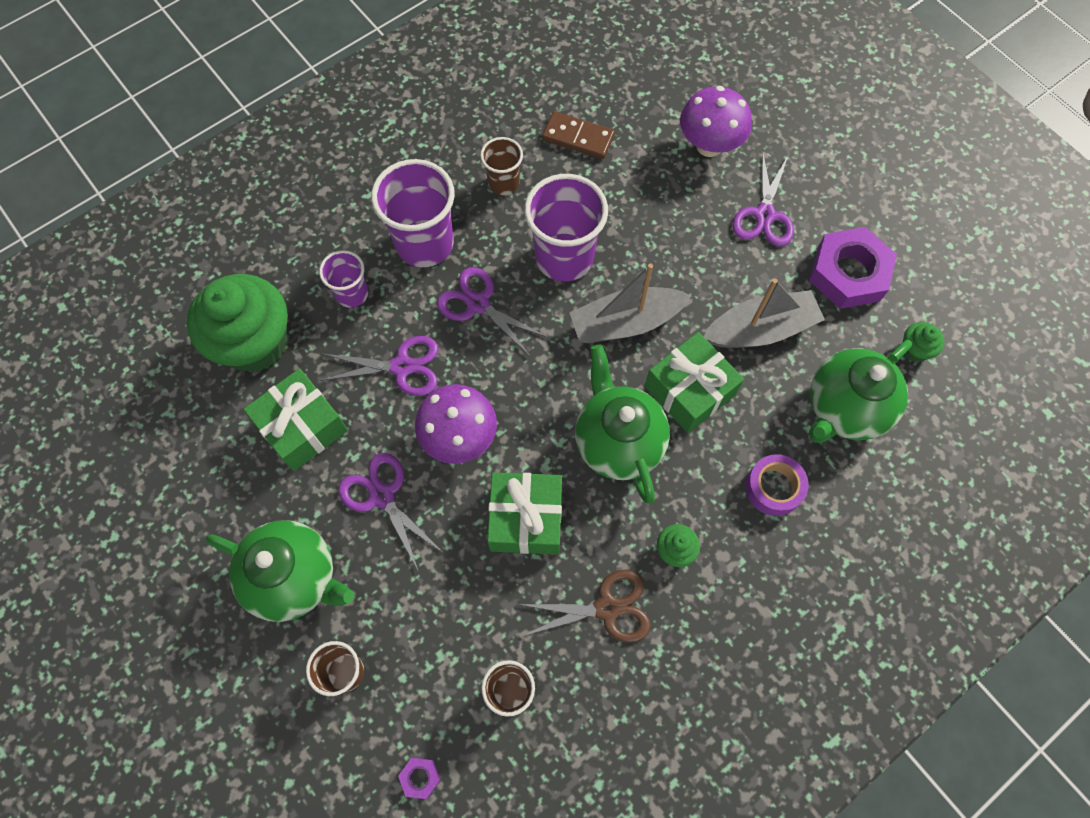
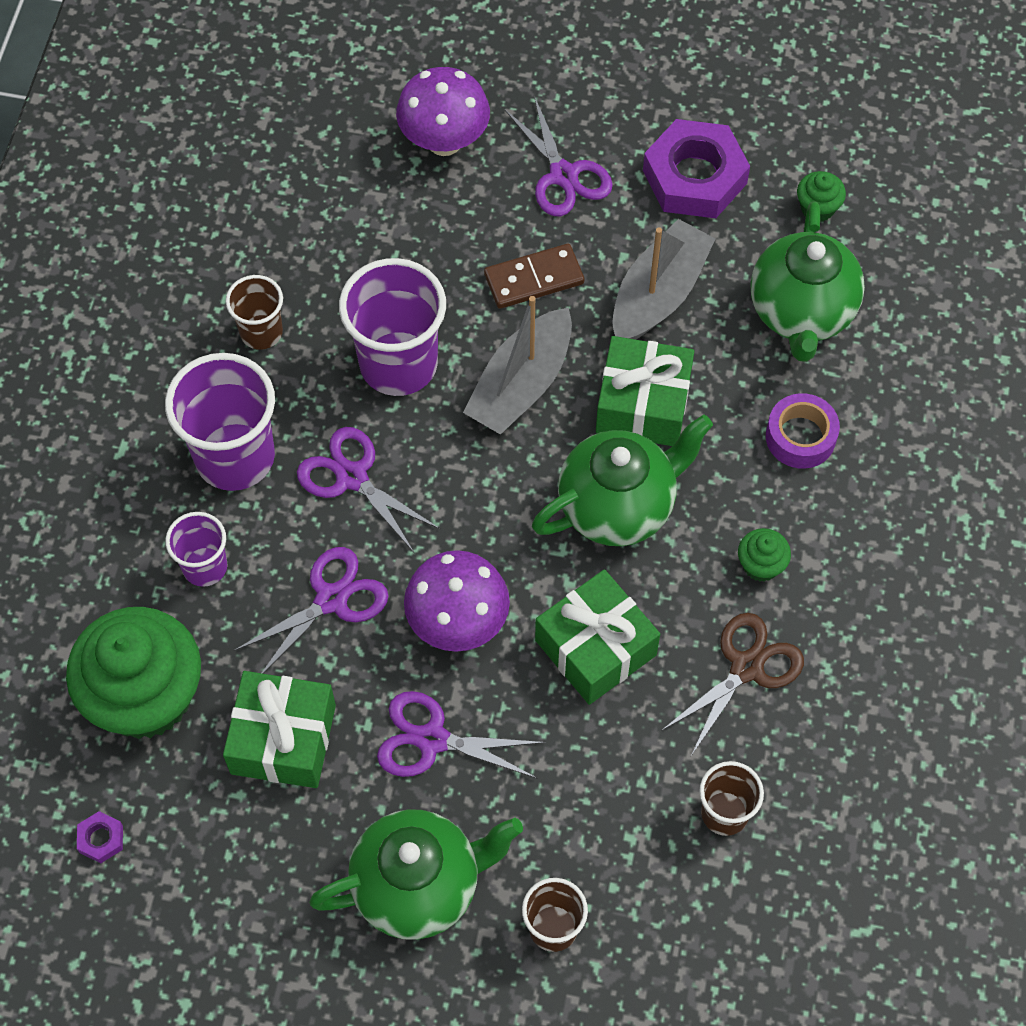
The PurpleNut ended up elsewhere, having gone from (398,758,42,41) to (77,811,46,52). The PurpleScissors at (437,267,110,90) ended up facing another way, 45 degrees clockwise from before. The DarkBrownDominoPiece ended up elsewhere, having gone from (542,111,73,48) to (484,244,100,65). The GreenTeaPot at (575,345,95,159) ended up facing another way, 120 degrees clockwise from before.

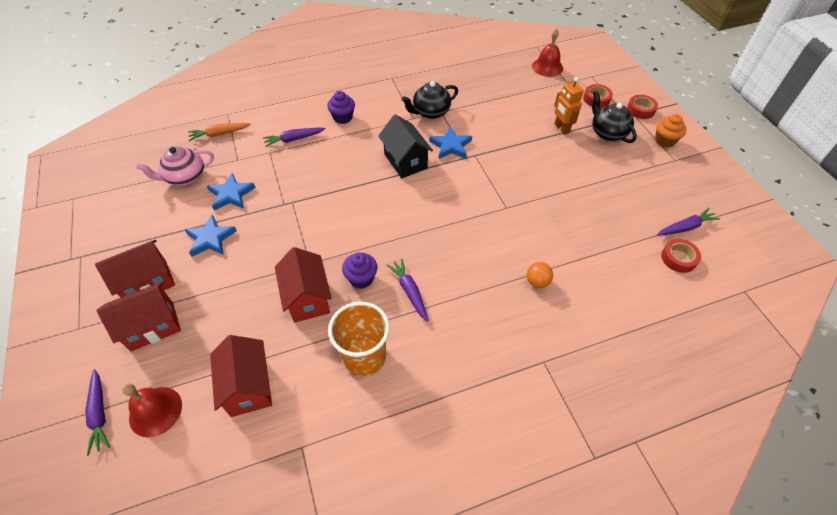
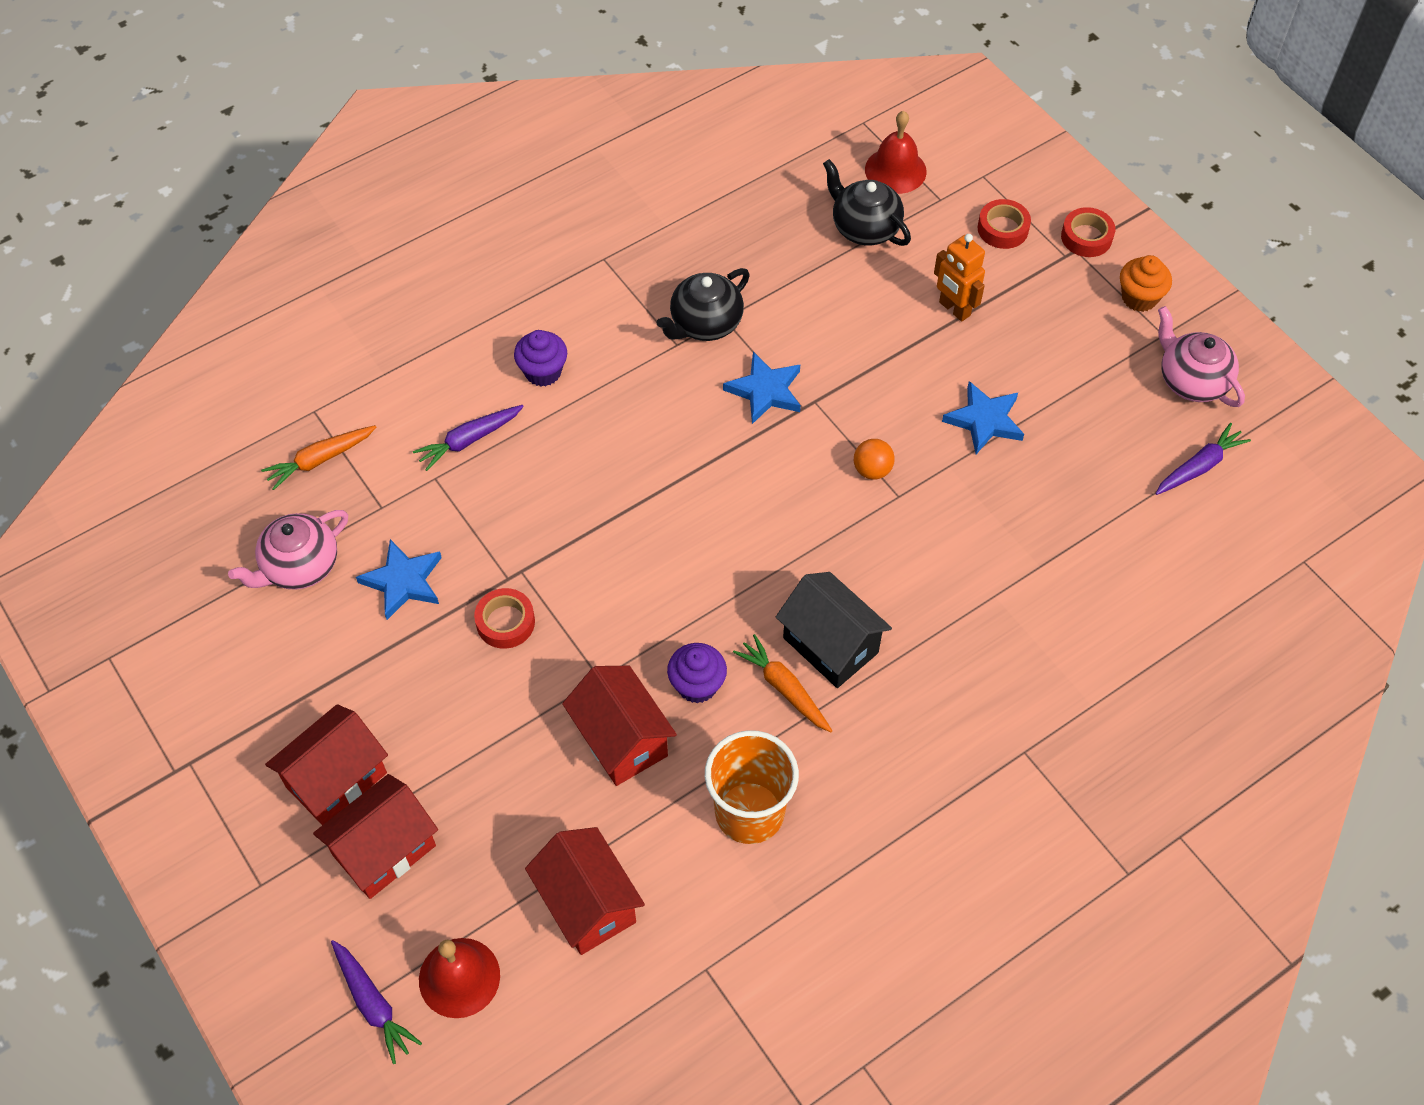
The CobaltStar ended up elsewhere, having gone from (185,214,52,43) to (942,381,82,73). The EbonyHouse ended up elsewhere, having gone from (378,114,55,64) to (776,572,116,116). What was the PurpleRootVegetable at (387,258,42,64) turned into the OrangeColouredRootVegetable at (733,634,99,98). The OrangeColouredBall ended up elsewhere, having gone from (527,262,26,26) to (854,439,41,40). The EbonyTeaPot ended up elsewhere, having gone from (592,91,45,52) to (823,159,88,87). The RedTape ended up elsewhere, having gone from (661,239,40,34) to (474,588,61,61). The second view gained the RosyTeaPot at (1158,306,87,101).

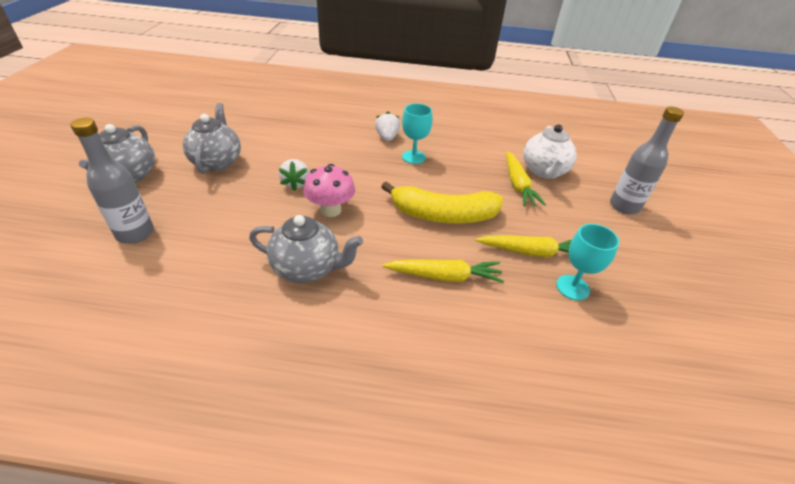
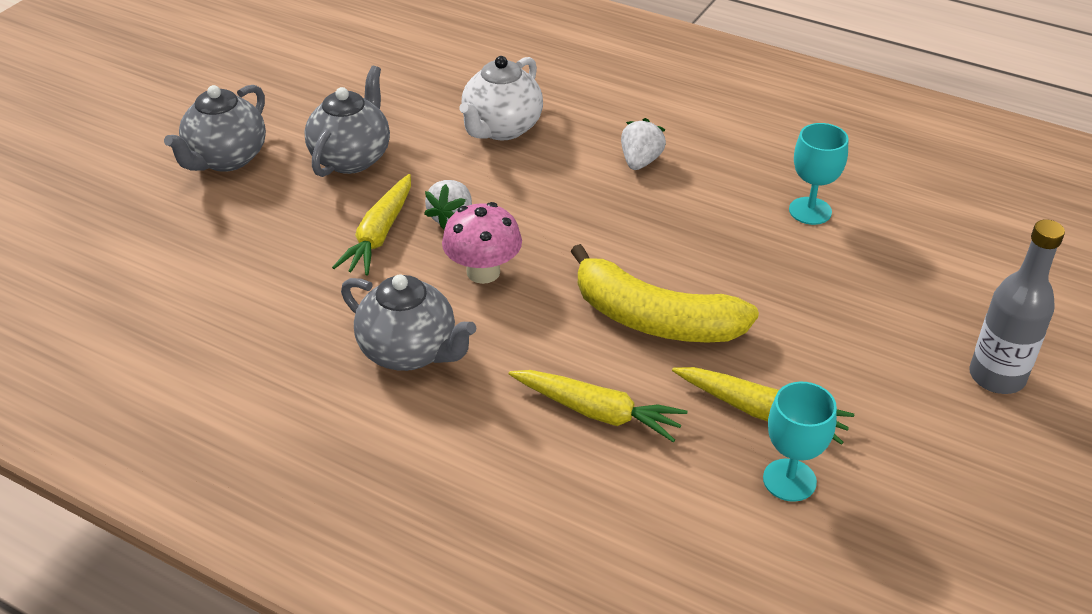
The second view lost the AshGreyDrinkBottle at (70,118,84,126). The TealGoblet ended up elsewhere, having gone from (402,103,31,61) to (789,123,59,102). The YellowRootVegetable ended up elsewhere, having gone from (506,151,40,55) to (332,174,79,102). The SnowWhiteTeaPot ended up elsewhere, having gone from (523,124,54,55) to (459,56,84,84).

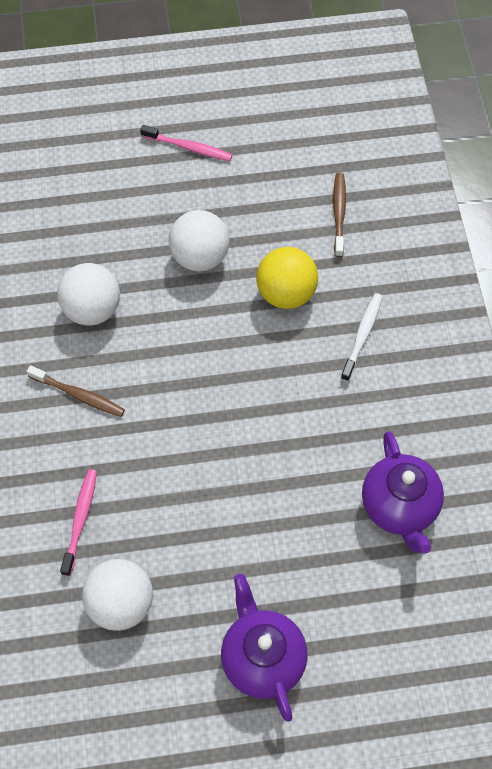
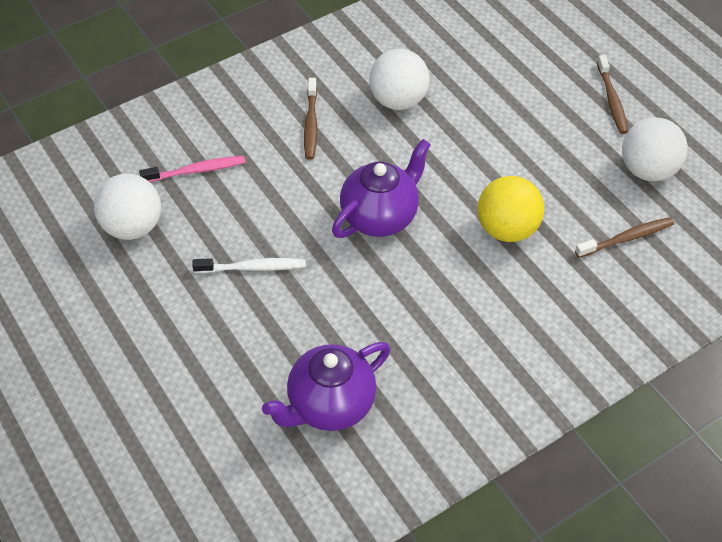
What was the RosyToothBrush at (140,125,92,36) turned into the DarkBrownToothBrush at (597,55,31,79). The SnowWhiteBall ended up elsewhere, having gone from (169,210,61,62) to (622,118,66,63). The PurpleTeaPot ended up elsewhere, having gone from (221,574,87,148) to (332,139,99,99). The SnowWhiteToothBrush ended up elsewhere, having gone from (341,293,41,89) to (192,258,114,15).

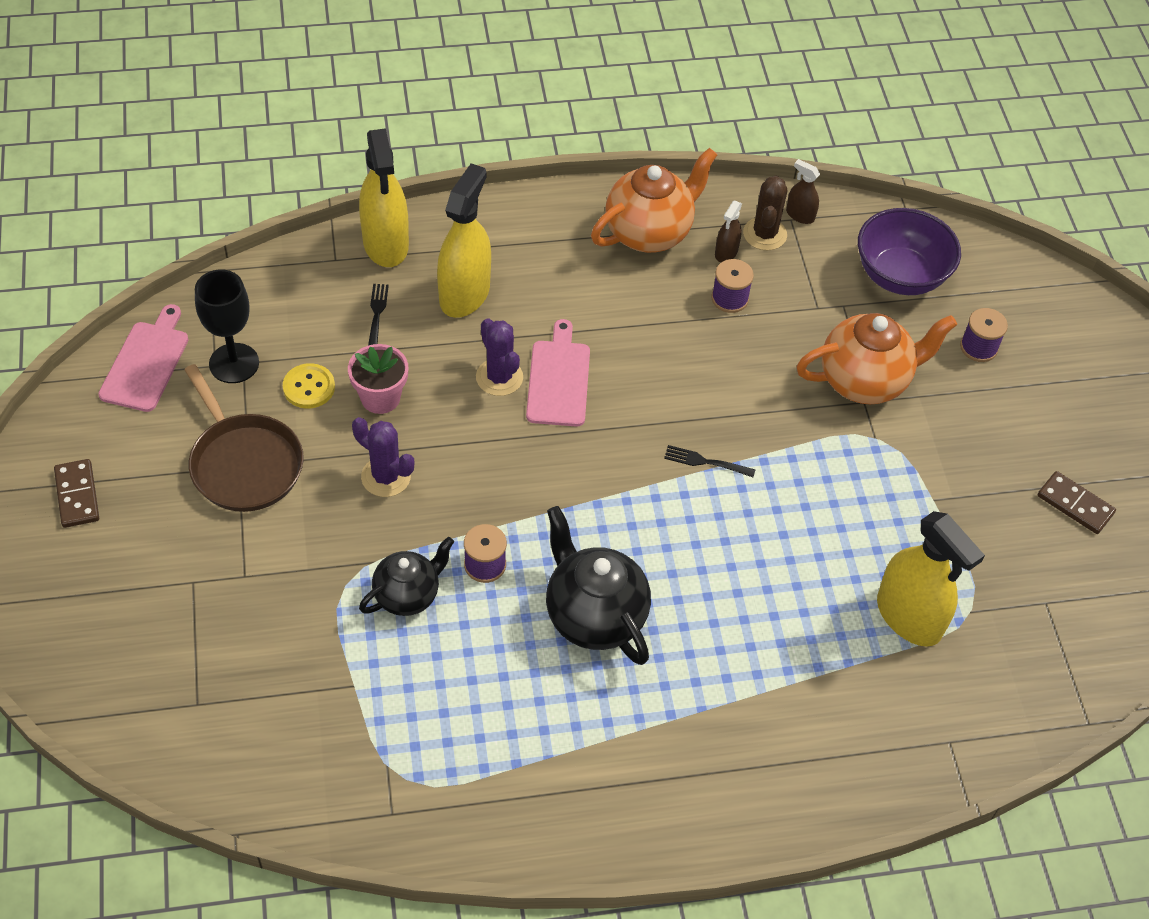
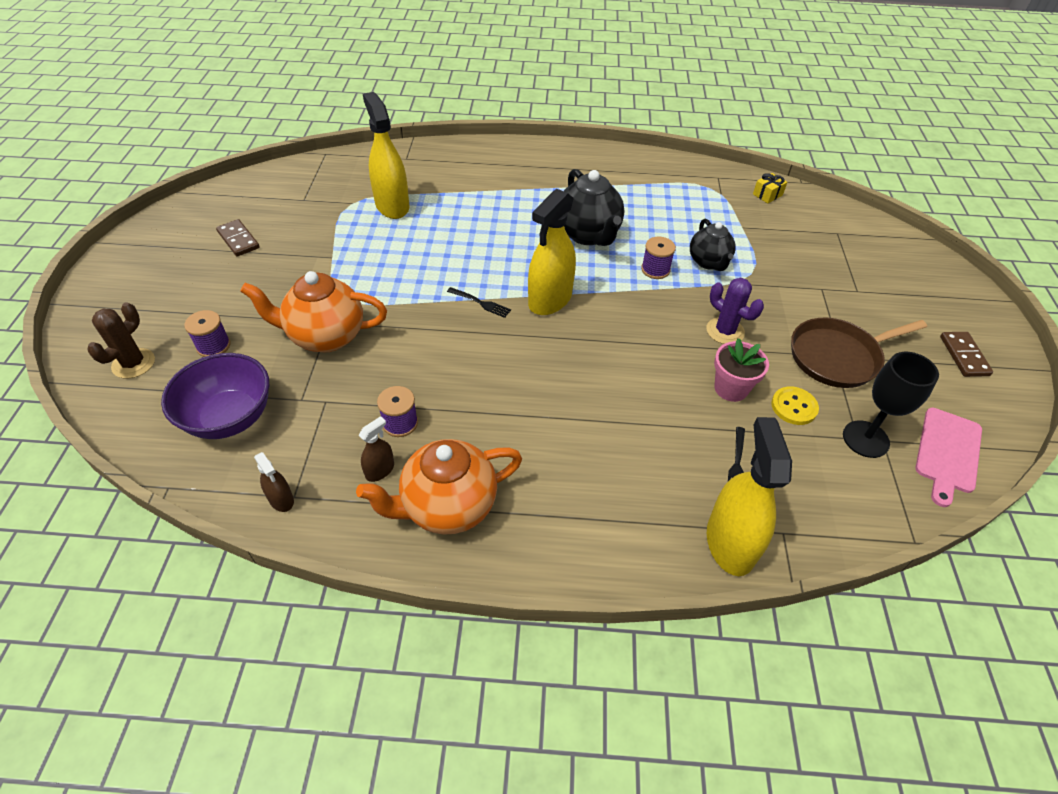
The DarkBrownFryingPan at (185,364,119,148) ended up facing another way, 90 degrees counterclockwise from before. The EbonyTeaPot at (359,537,95,79) ended up facing another way, 75 degrees counterclockwise from before. The YellowSprayBottle ended up elsewhere, having gone from (437,163,54,155) to (528,189,48,126). The second view lost the PurpleCactus at (476,318,47,78). The second view lost the RosyCuttingBoard at (526,319,64,108). The DarkBrownCactus ended up elsewhere, having gone from (743,175,44,75) to (87,302,68,77). The second view gained the YellowGift at (753,173,34,30).

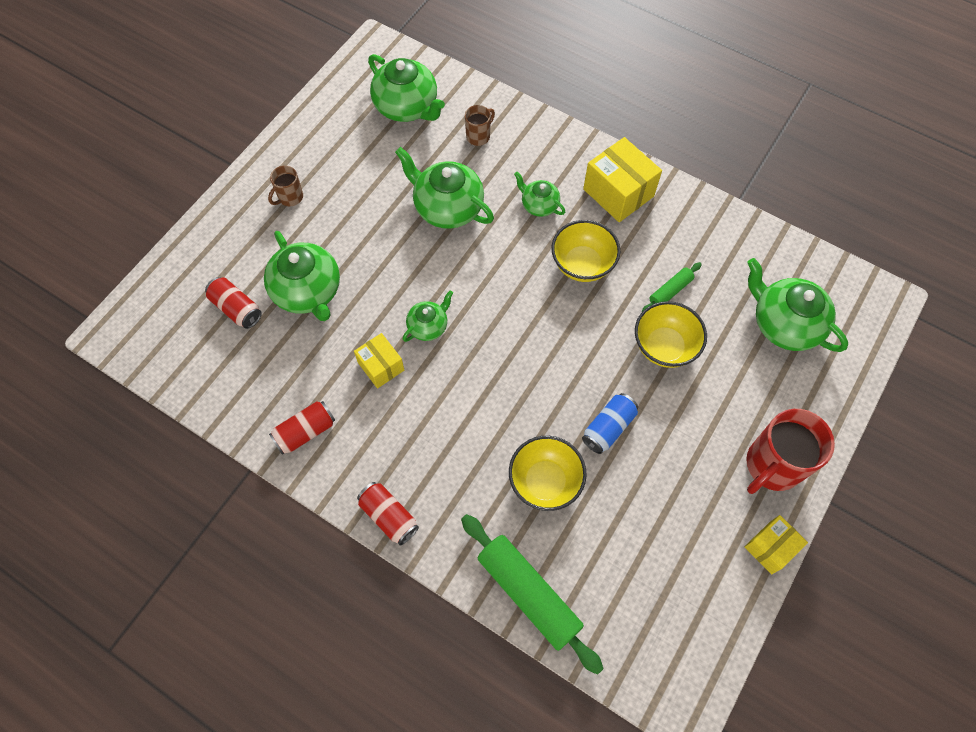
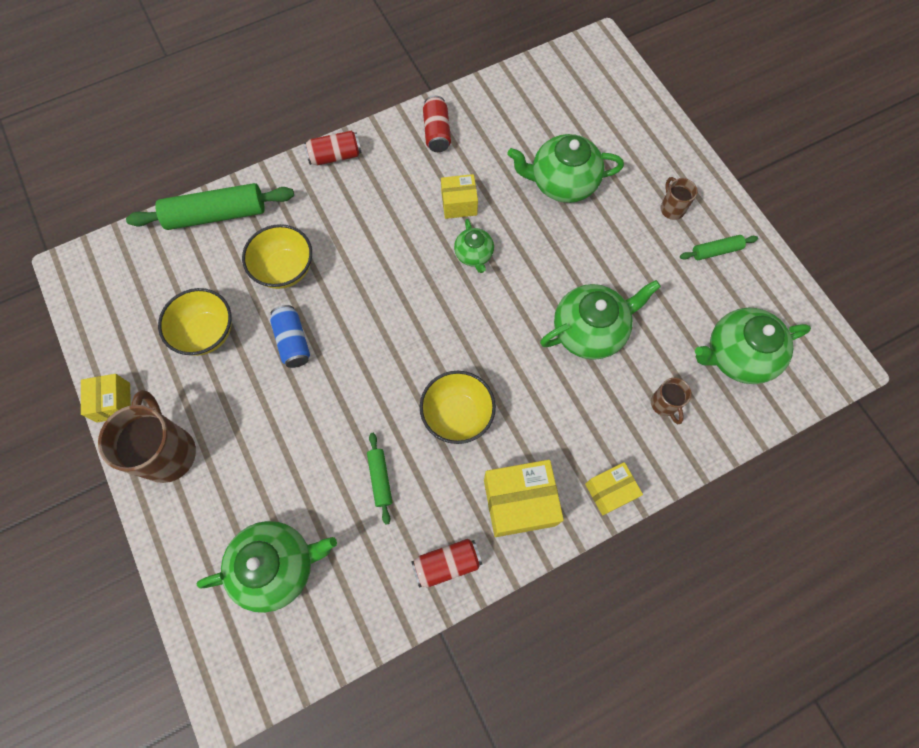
The RedSodaCan ended up elsewhere, having gone from (205,277,57,52) to (411,539,71,49). The second view lost the GreenTeaPot at (514,172,51,45). The YellowDeepDish ended up elsewhere, having gone from (635,301,72,67) to (158,288,74,68). What was the RedMug at (746,409,89,85) turned into the DarkBrownMug at (98,390,98,93). The second view gained the YellowParcel at (585,462,58,54). The second view gained the GreenDoughRoller at (680,235,78,25).

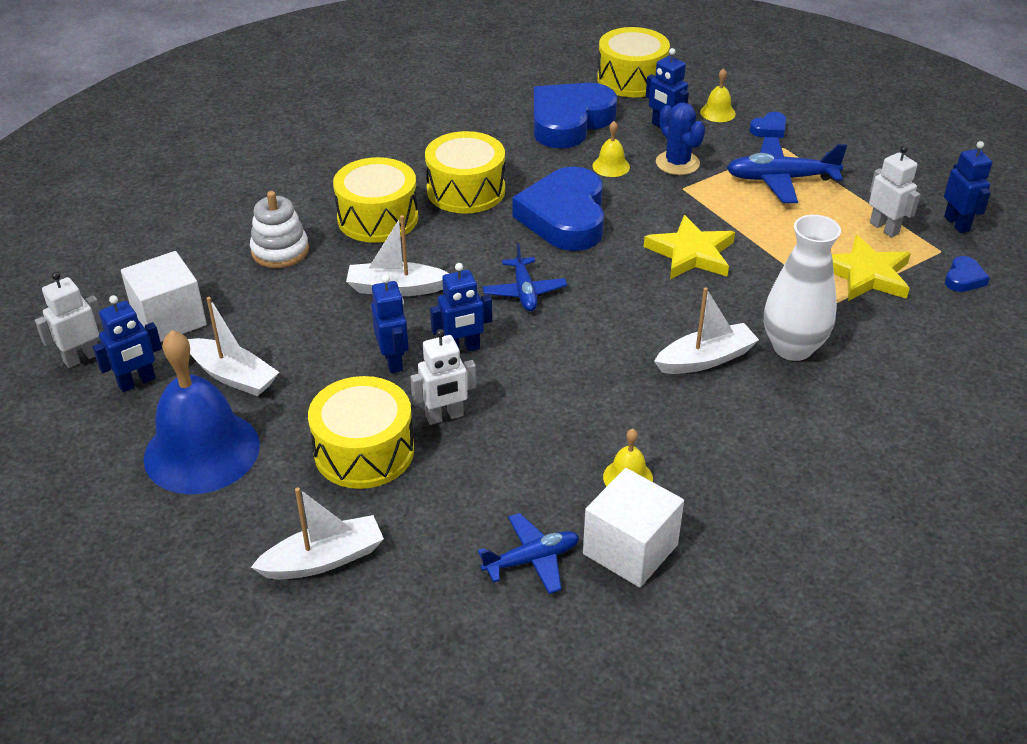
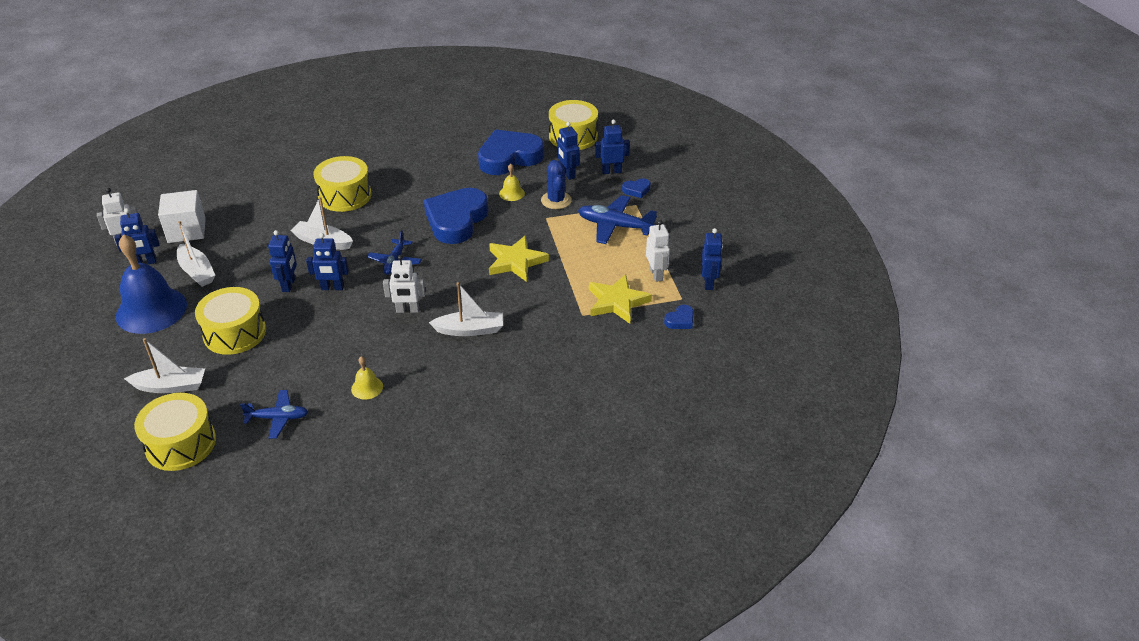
The second view lost the SnowWhiteStackingRings at (250,191,59,77). The SnowWhiteRobot ended up elsewhere, having gone from (410,329,66,96) to (383,255,43,58). The YellowSnareDrum ended up elsewhere, having gone from (425,131,80,83) to (134,393,82,78). The second view lost the SnowWhiteCube at (583,468,101,120). Where the YellowSchoolBell stood at (700,68,36,54), the CobaltRobot came to stand at (595,119,35,55). The second view lost the SnowWhiteTallVase at (764,215,77,146).

